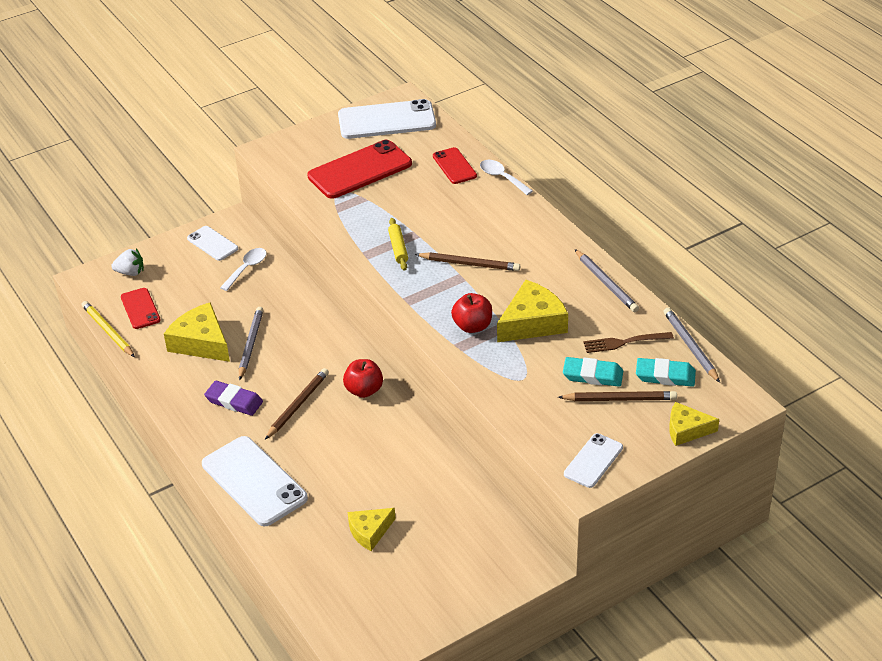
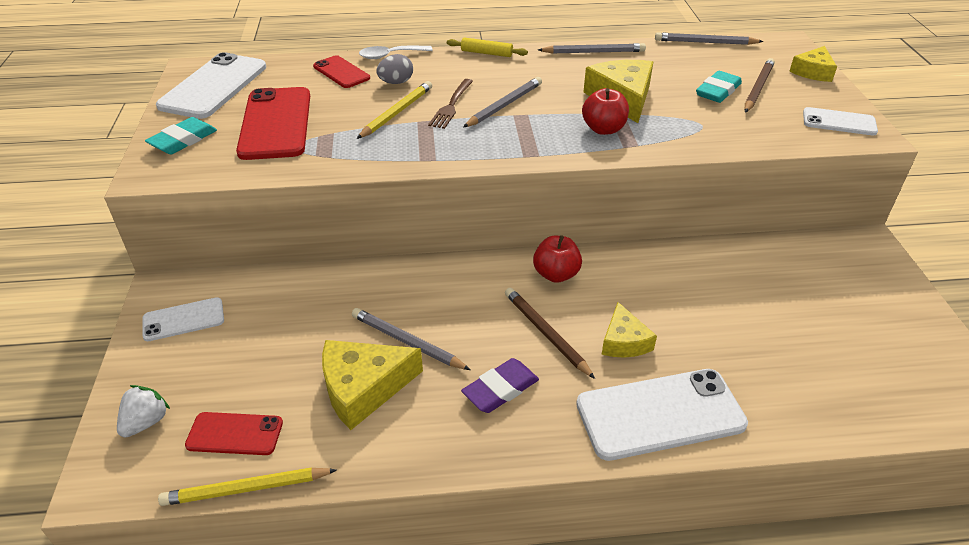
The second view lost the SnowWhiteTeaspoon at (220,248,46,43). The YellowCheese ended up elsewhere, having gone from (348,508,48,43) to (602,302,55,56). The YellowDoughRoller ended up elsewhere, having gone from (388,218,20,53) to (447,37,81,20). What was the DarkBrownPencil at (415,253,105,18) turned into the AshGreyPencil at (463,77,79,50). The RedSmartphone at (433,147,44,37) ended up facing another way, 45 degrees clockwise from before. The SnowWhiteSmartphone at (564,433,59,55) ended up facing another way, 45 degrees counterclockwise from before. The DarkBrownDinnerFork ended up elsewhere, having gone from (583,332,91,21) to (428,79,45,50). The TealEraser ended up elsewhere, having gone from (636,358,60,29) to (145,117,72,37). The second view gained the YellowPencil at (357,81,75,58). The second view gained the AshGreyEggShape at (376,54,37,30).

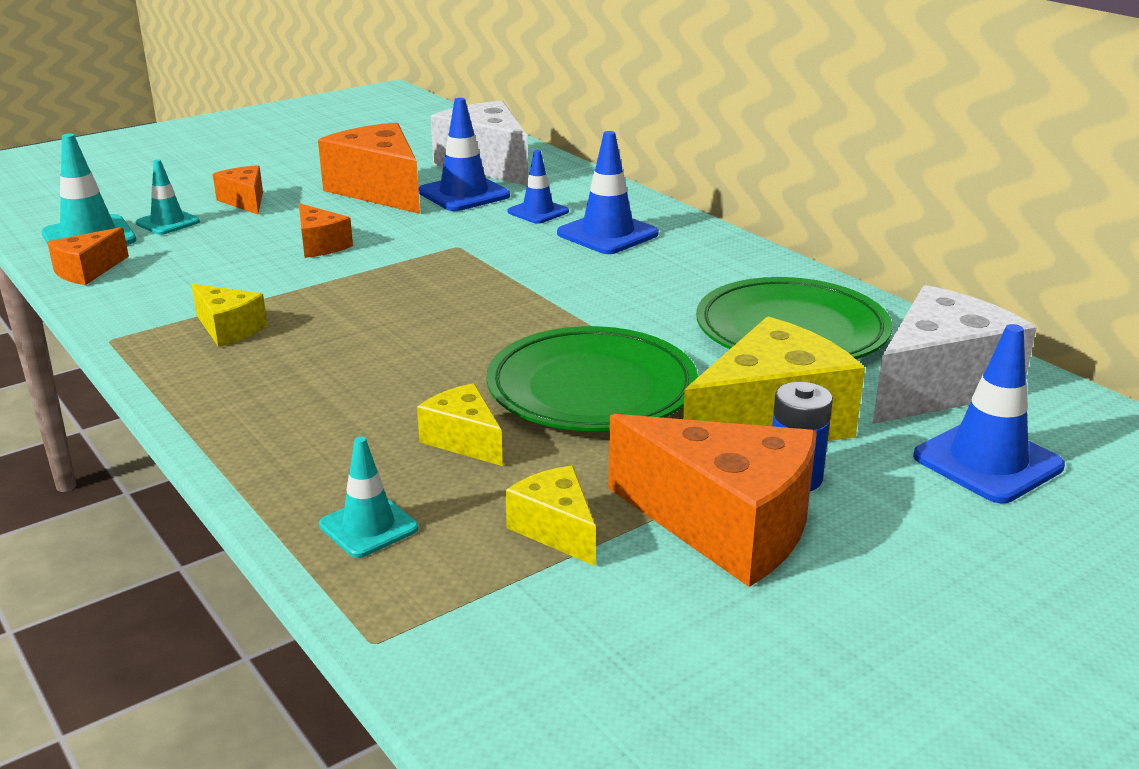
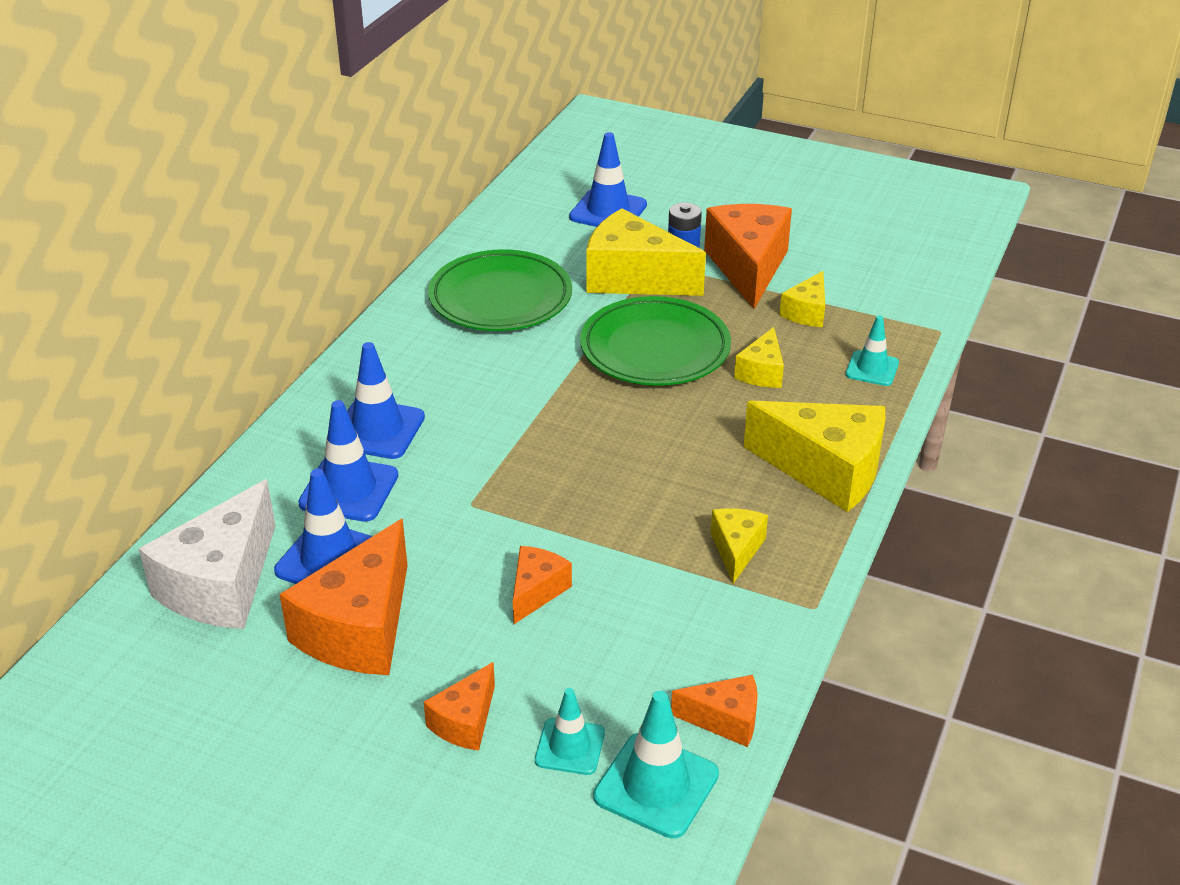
The size of the CobaltTrafficCone at (507,150,62,74) changed by a factor of 1.58. The second view lost the SnowWhiteCheese at (873,285,164,139). The second view gained the YellowCheese at (744,401,141,111).

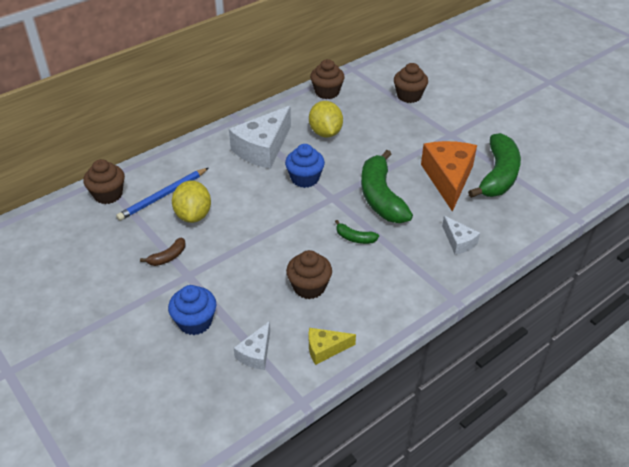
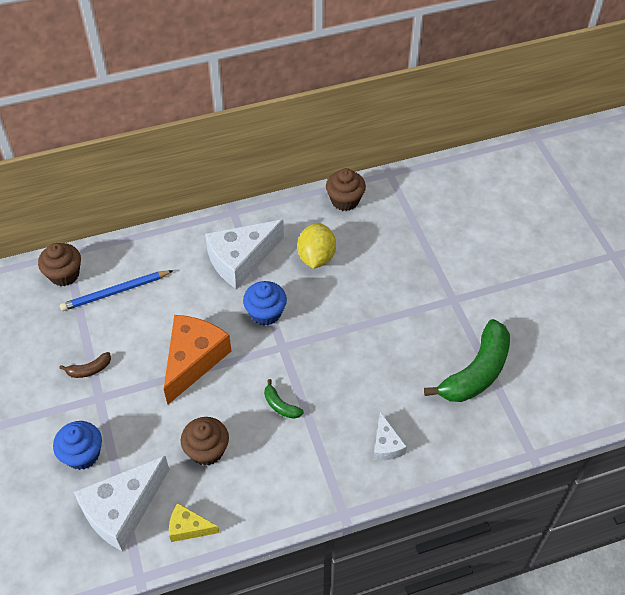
The second view lost the YellowToyLemon at (172,180,39,43). The size of the SnowWhiteCheese at (234,321,36,49) changed by a factor of 1.97. The second view lost the GreenBananaFruit at (361,150,52,73). The second view lost the DarkBrownFairyCake at (394,63,34,40). The OrangeColouredCheese ended up elsewhere, having gone from (421,141,56,71) to (164,315,67,89).

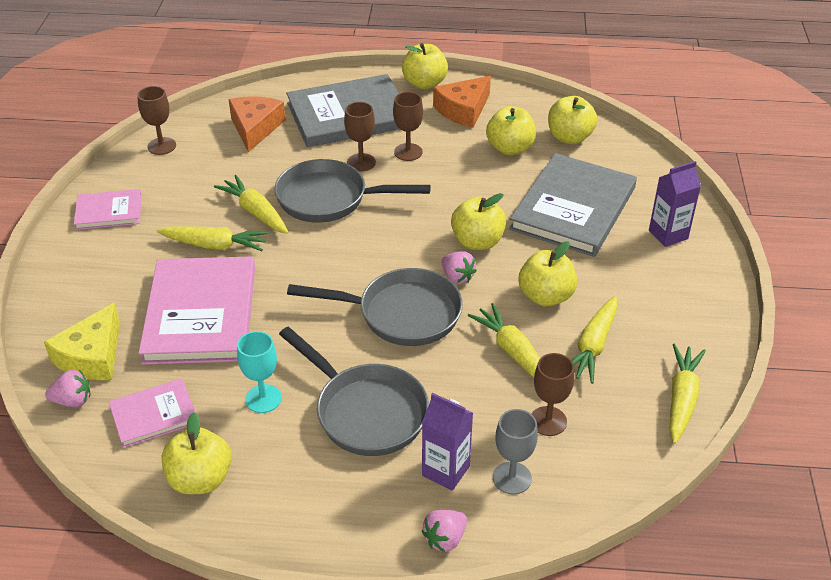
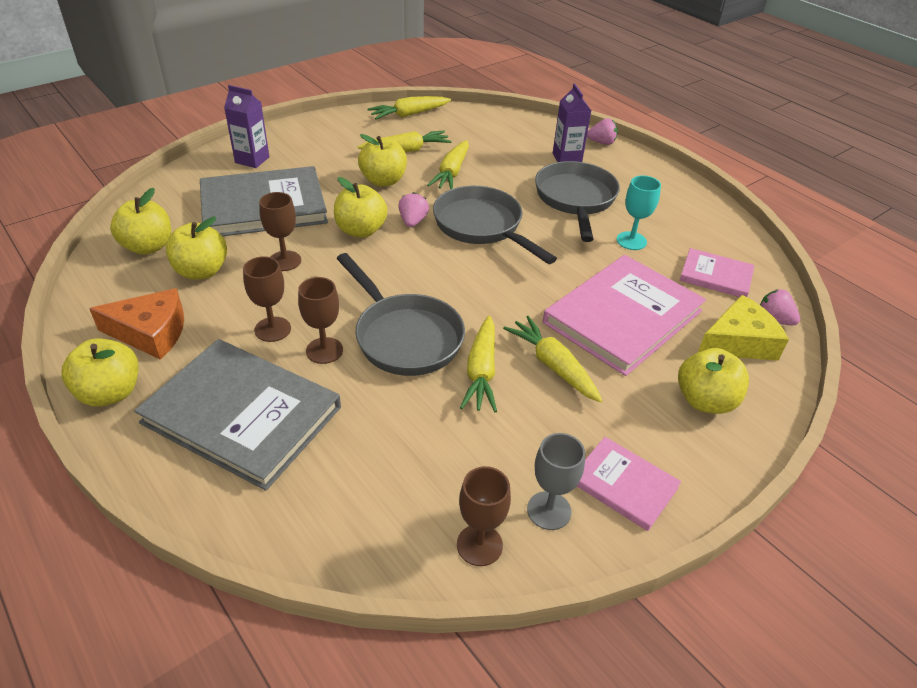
The YellowApple ended up elsewhere, having gone from (162,412,70,82) to (678,348,71,66). The second view lost the OrangeColouredCheese at (228,96,58,56). The AshGreyGoblet ended up elsewhere, having gone from (493,409,45,86) to (527,433,58,97). The DarkBrownGoblet ended up elsewhere, having gone from (531,353,43,83) to (259,192,42,79).

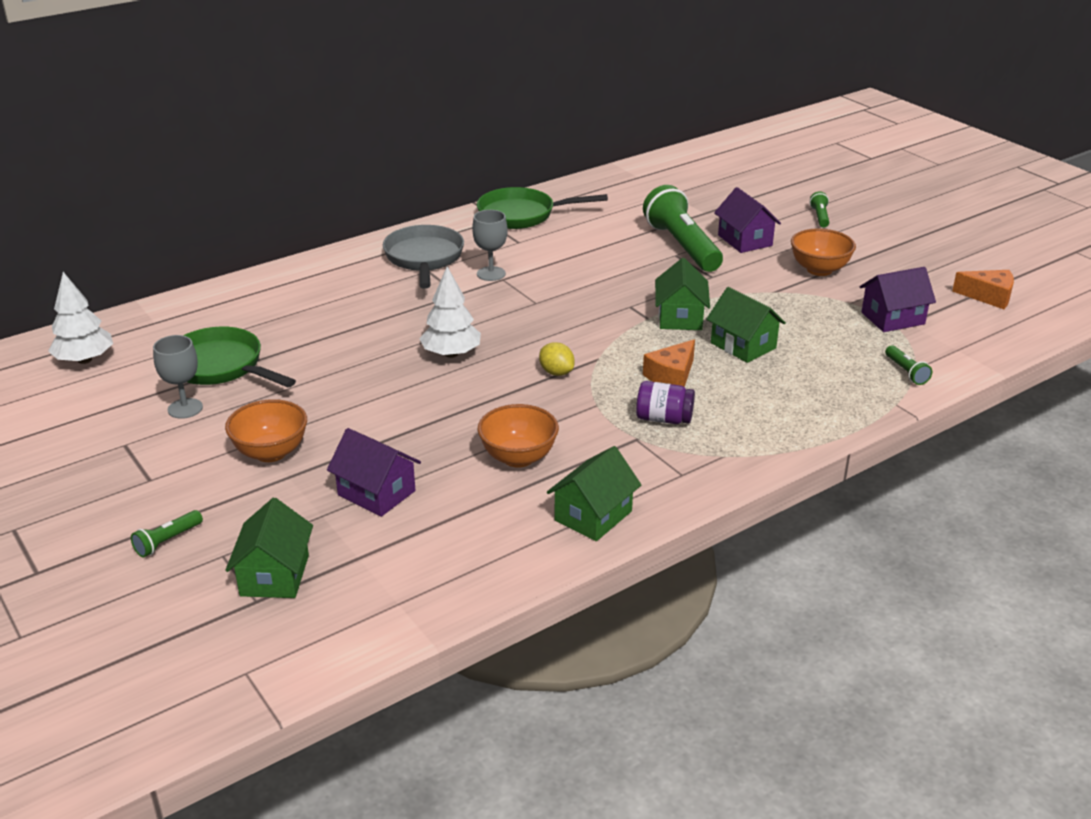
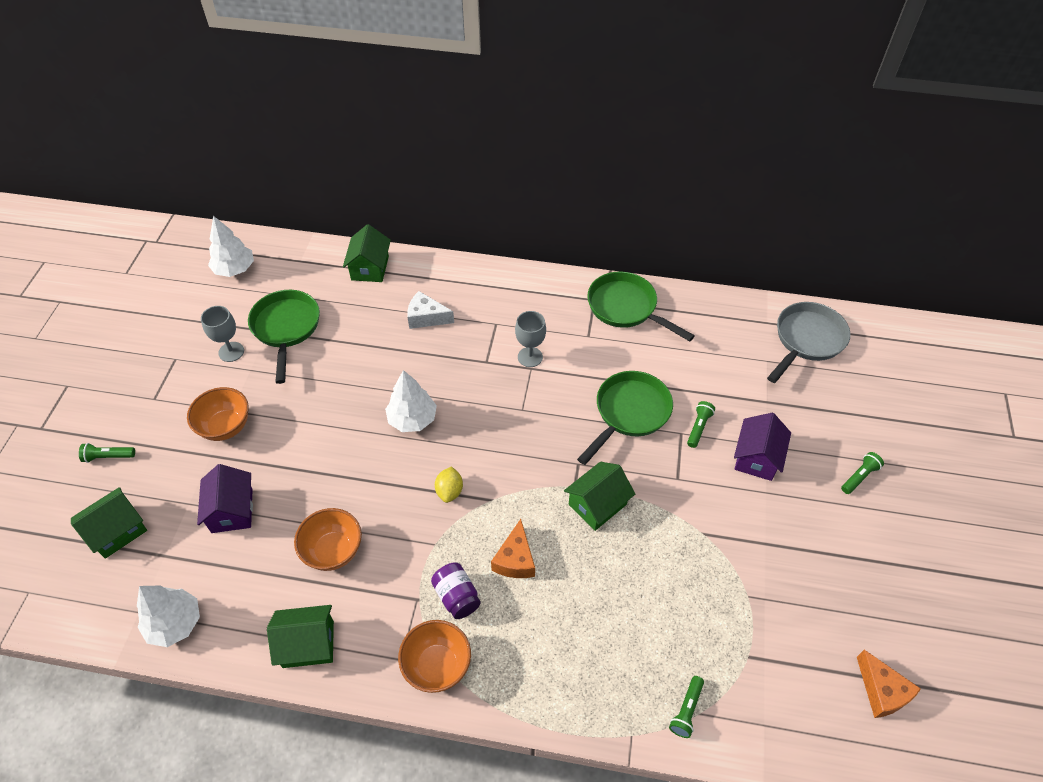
The AshGreyFryingPan ended up elsewhere, having gone from (383,225,81,64) to (767,302,83,81). The size of the GreenTorch at (643,185,80,87) changed by a factor of 0.43. The OrangeColouredCheese at (643,339,52,48) ended up facing another way, 75 degrees counterclockwise from before. The GreenHouse ended up elsewhere, having gone from (706,287,80,76) to (343,224,48,58). The OrangeColouredDeepDish ended up elsewhere, having gone from (791,229,65,47) to (398,620,73,73). The second view lost the PurpleHouse at (860,267,76,65). The second view gained the SnowWhiteToyTree at (137,585,63,62). The second view gained the SnowWhiteCheese at (407,291,47,38). The second view gained the GreenFryingPan at (577,371,96,94).

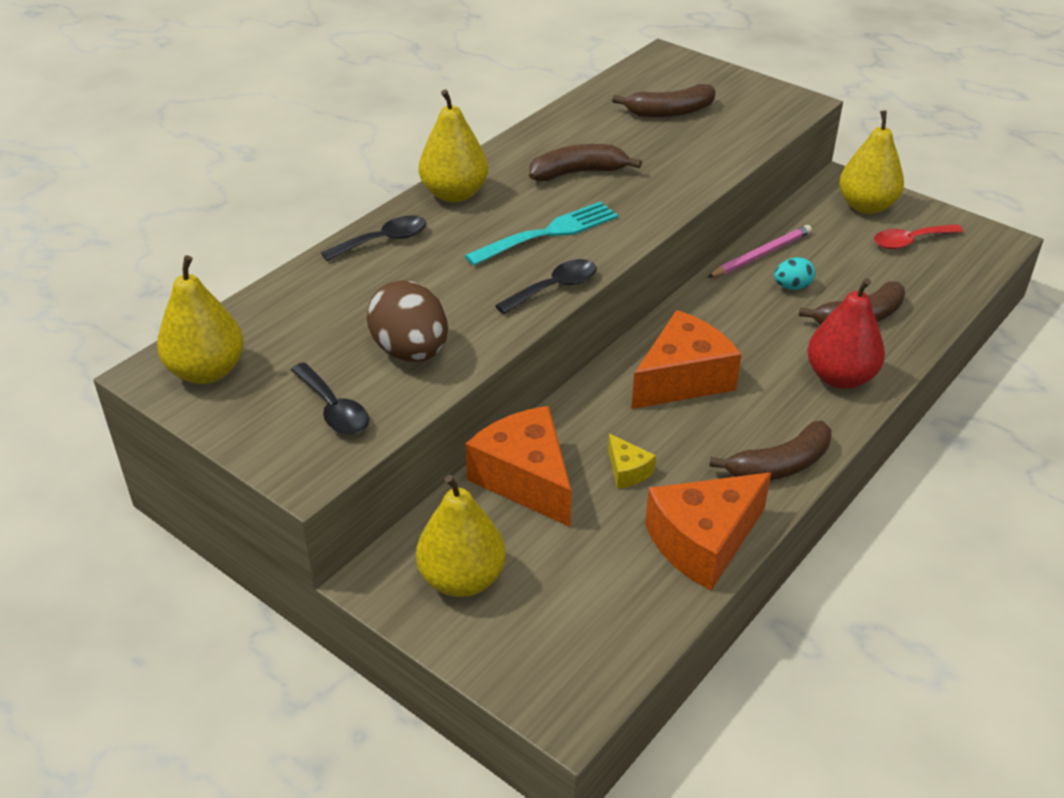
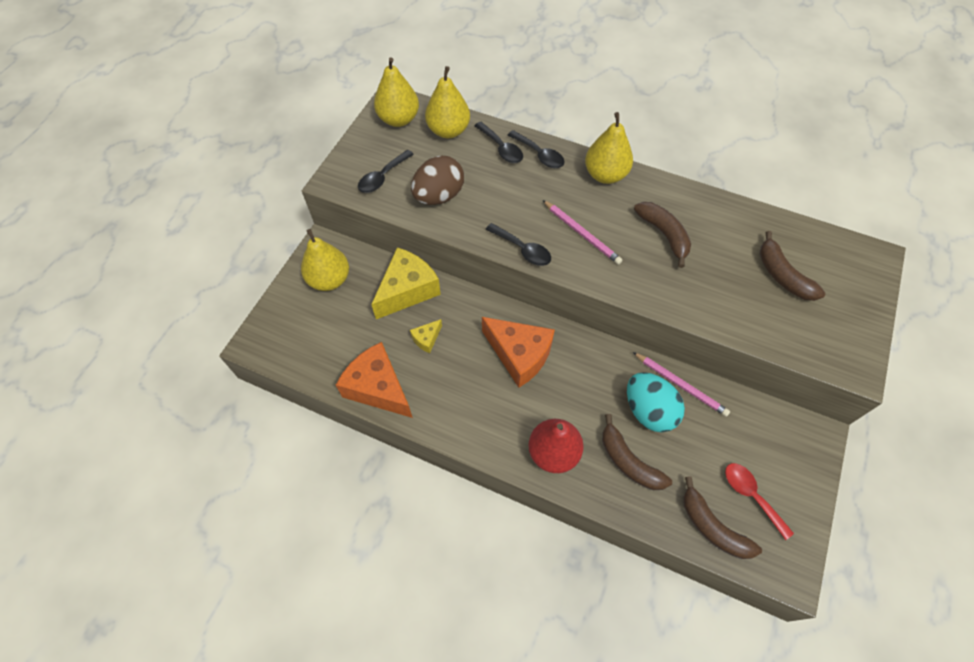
Where the TealDinnerFork stood at (465,201,153,65), the RosyPencil came to stand at (543,200,79,65). What was the OrangeColouredCheese at (465,406,107,121) turned into the YellowCheese at (371,247,70,72). The DarkBrownBananaFruit ended up elsewhere, having gone from (709,421,122,59) to (683,476,79,83). The size of the TealEggShape at (774,257,41,33) changed by a factor of 1.95. The YellowToyPear ended up elsewhere, having gone from (839,111,65,103) to (425,66,45,72). The second view gained the EbonyTeaspoon at (474,122,49,41).

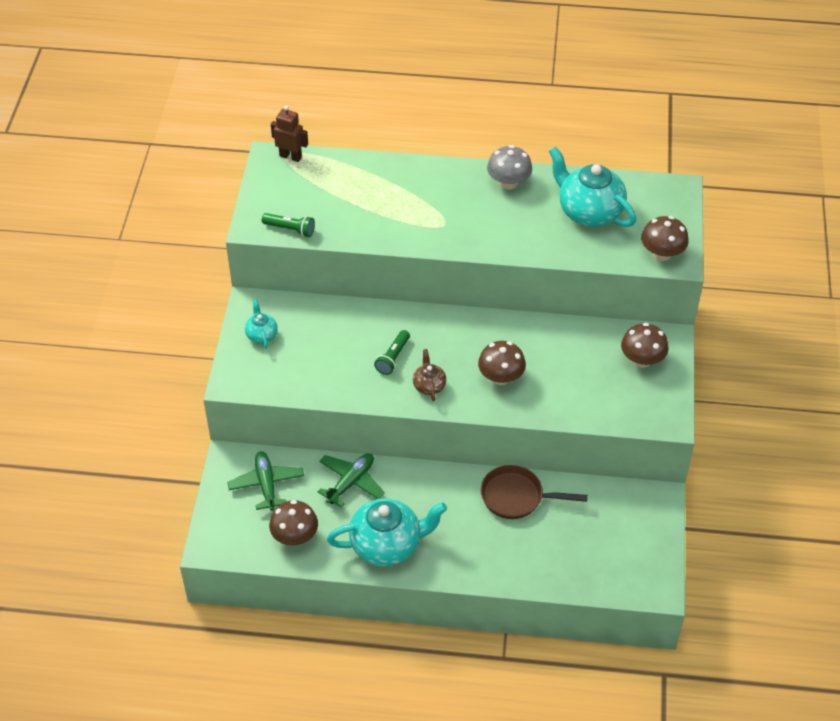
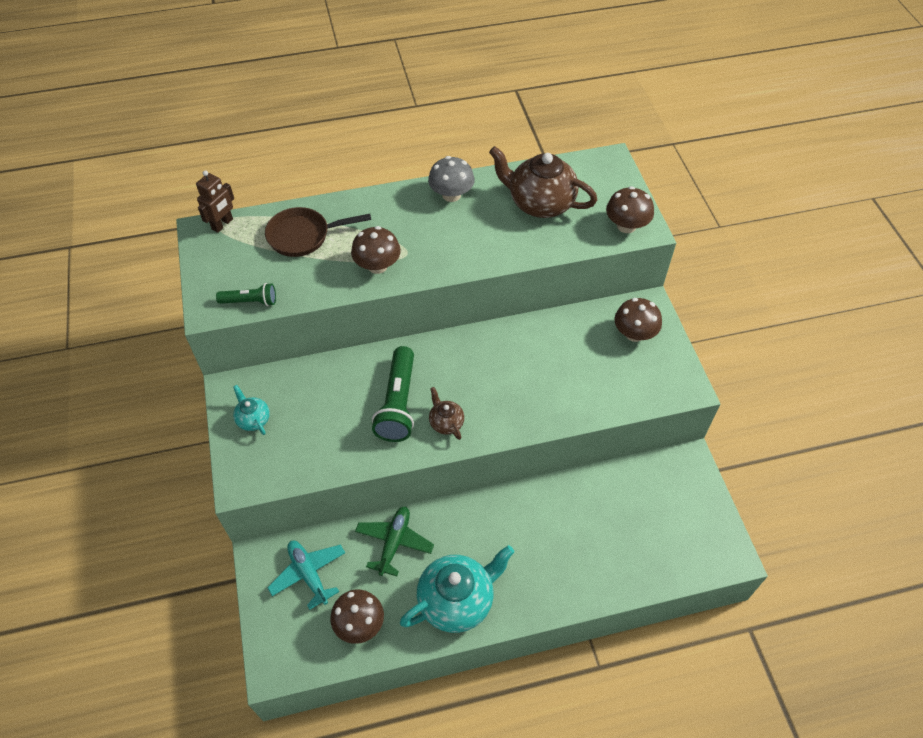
What was the GreenAeroplane at (227,451,77,60) turned into the TealAeroplane at (267,541,78,69). The DarkBrownRobot at (271,106,37,56) ended up facing another way, 120 degrees clockwise from before. The size of the GreenTorch at (374,330,36,45) changed by a factor of 1.80. The DarkBrownFungus ended up elsewhere, having gone from (478,341,48,44) to (351,226,50,48). The DarkBrownFryingPan ended up elsewhere, having gone from (481,465,107,54) to (265,207,106,50). What was the TealTeaPot at (549,147,87,80) turned into the DarkBrownTeaPot at (489,146,108,72).

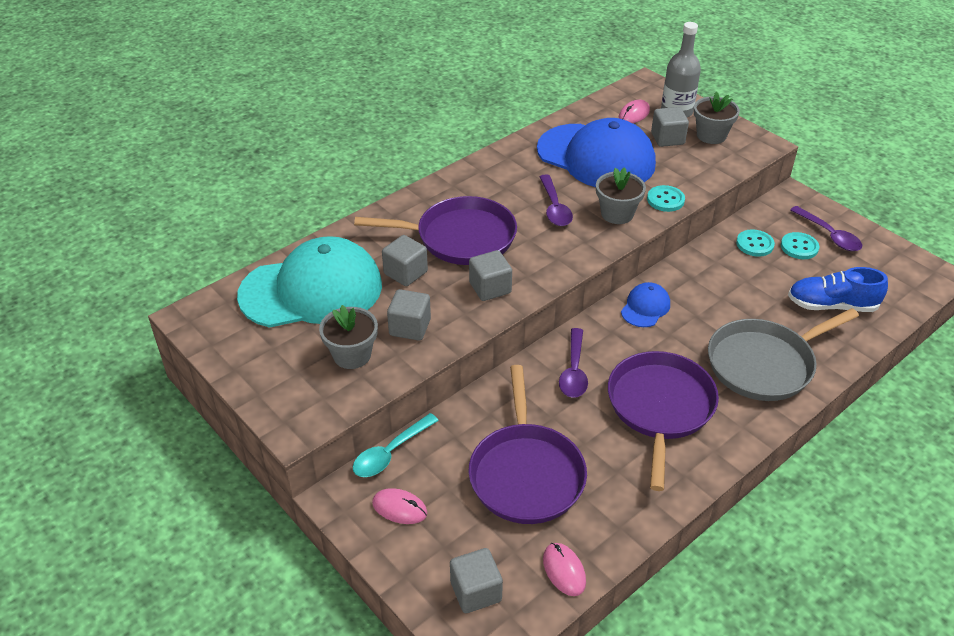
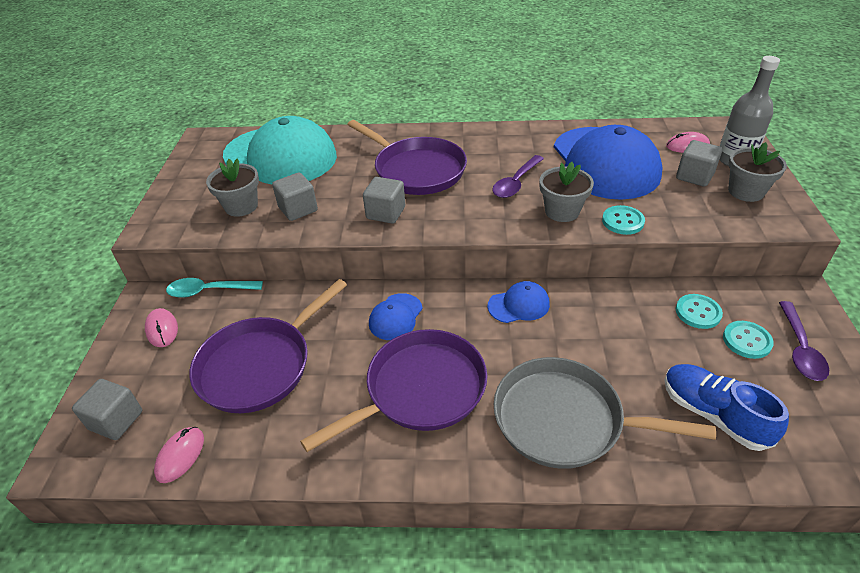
The second view lost the AshGreyCube at (382,235,46,51). Where the PurpleTeaspoon stood at (559,328,29,70), the CobaltBaseballCap came to stand at (369,293,54,47).

